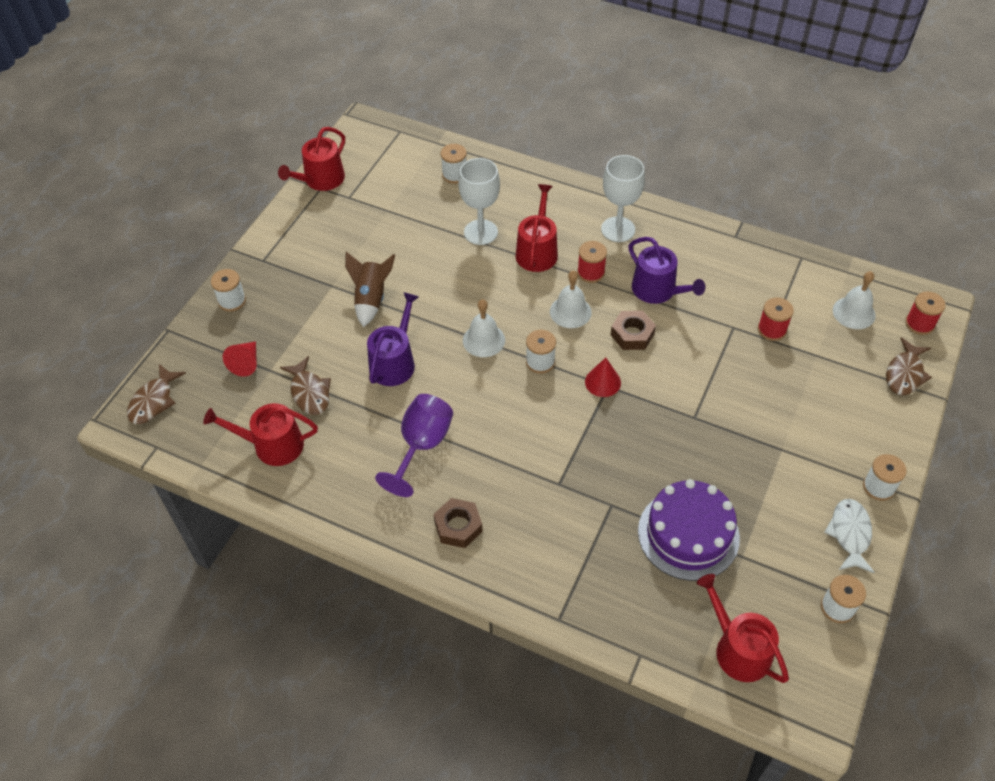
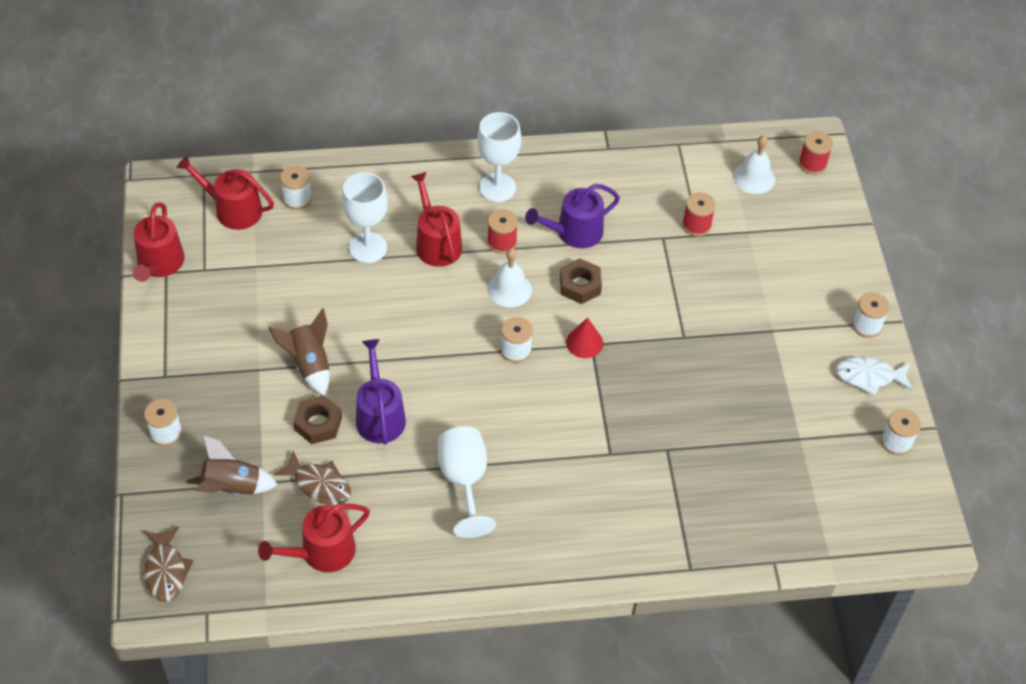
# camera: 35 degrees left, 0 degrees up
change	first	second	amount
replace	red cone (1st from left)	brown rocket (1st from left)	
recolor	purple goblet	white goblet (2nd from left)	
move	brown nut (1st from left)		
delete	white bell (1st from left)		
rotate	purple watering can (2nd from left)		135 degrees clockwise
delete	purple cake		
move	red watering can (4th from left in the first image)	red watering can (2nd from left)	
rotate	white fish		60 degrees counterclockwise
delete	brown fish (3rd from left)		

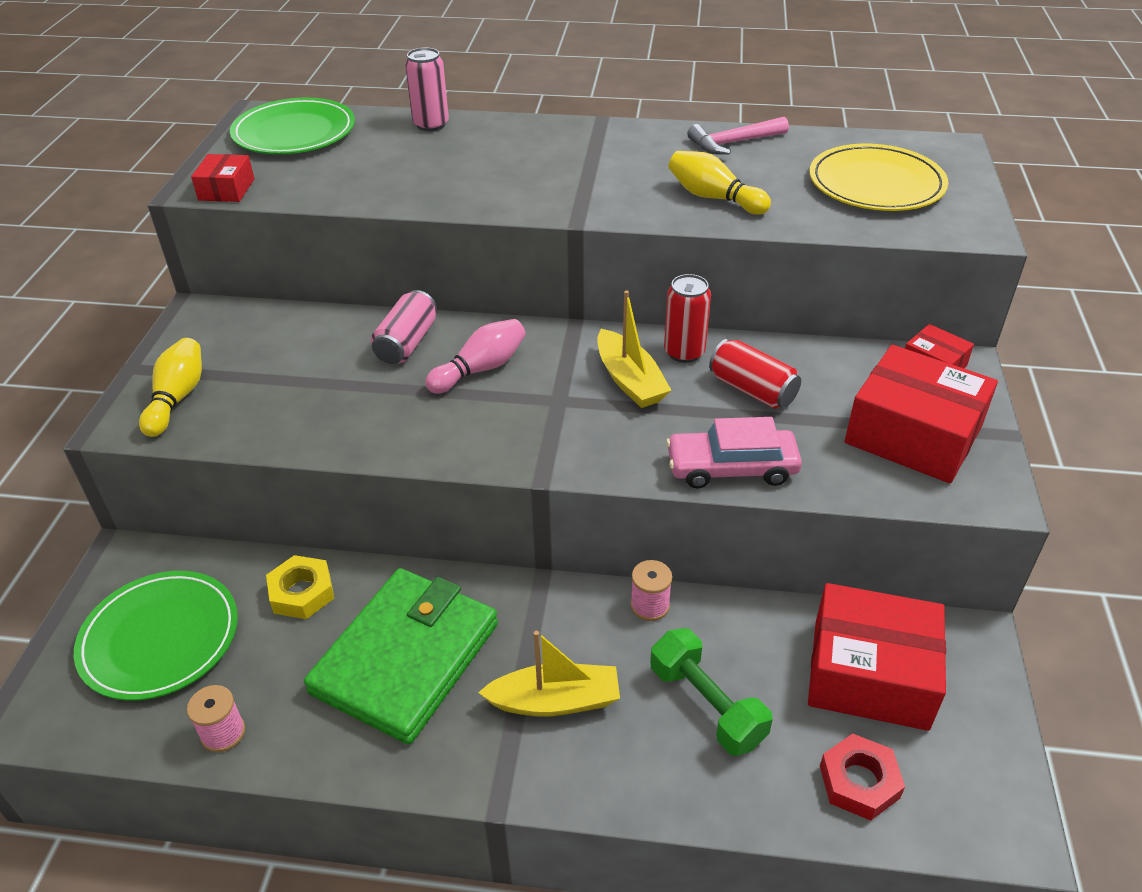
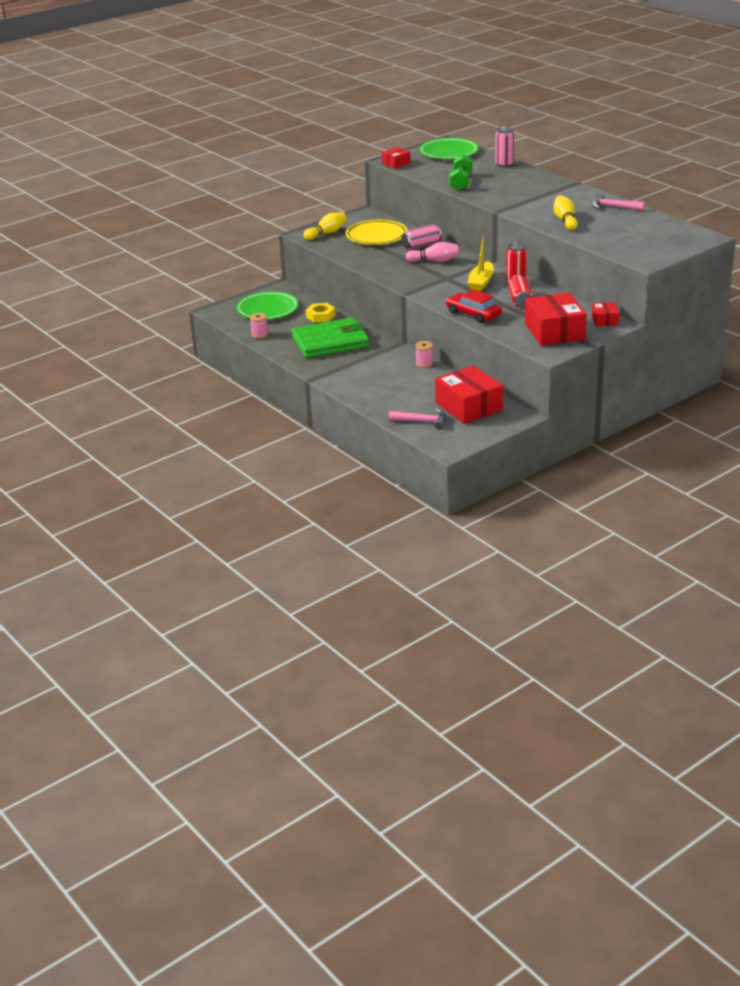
# camera: 45 degrees right, 10 degrees down
change	first	second	amount
delete	yellow boat (1st from left)		
move	green dumbbell		
recolor	pink car	red car	
move	yellow plate		
replace	red nut	pink hammer (1st from left)	

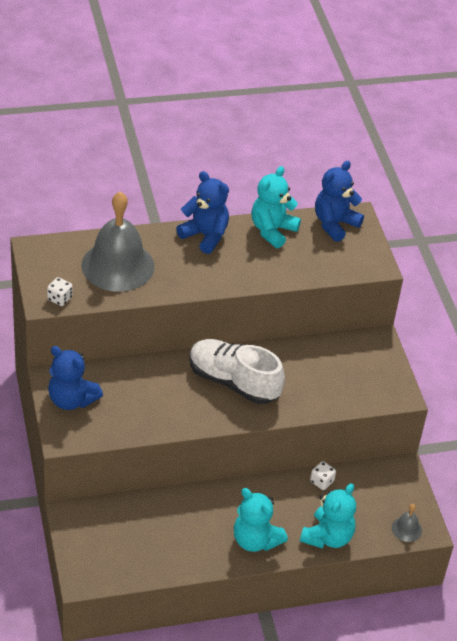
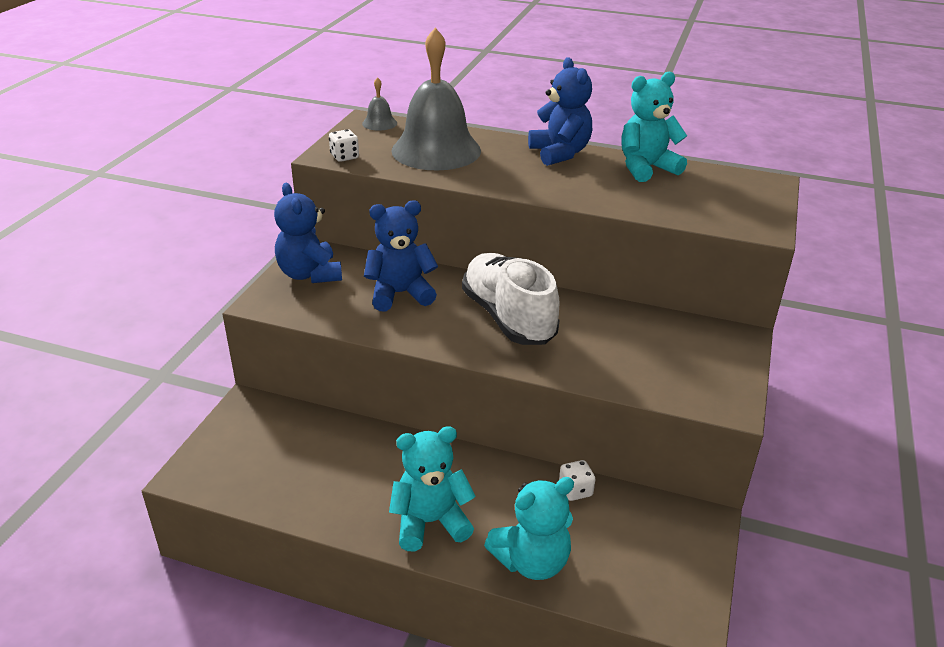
# camera: 35 degrees right, 10 degrees down
change	first	second	amount
rotate	turquoise teddy bear (1st from left)		90 degrees clockwise
move	blue teddy bear (3rd from left in the first image)	blue teddy bear (2nd from left)	
move	grey bell (2nd from left in the first image)	grey bell (1st from left)	

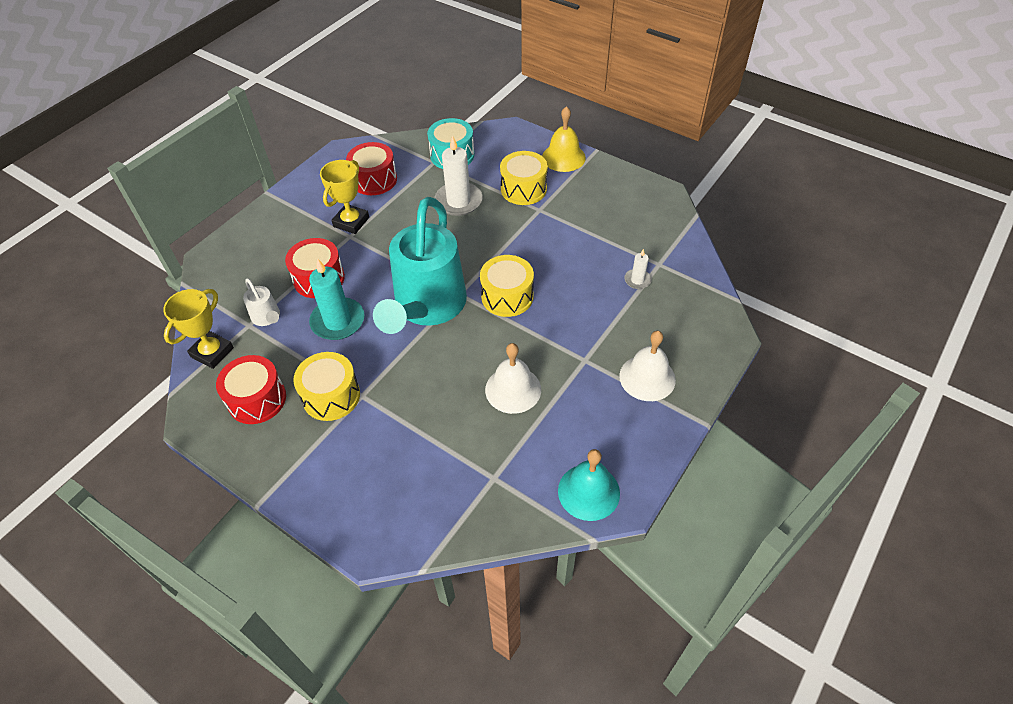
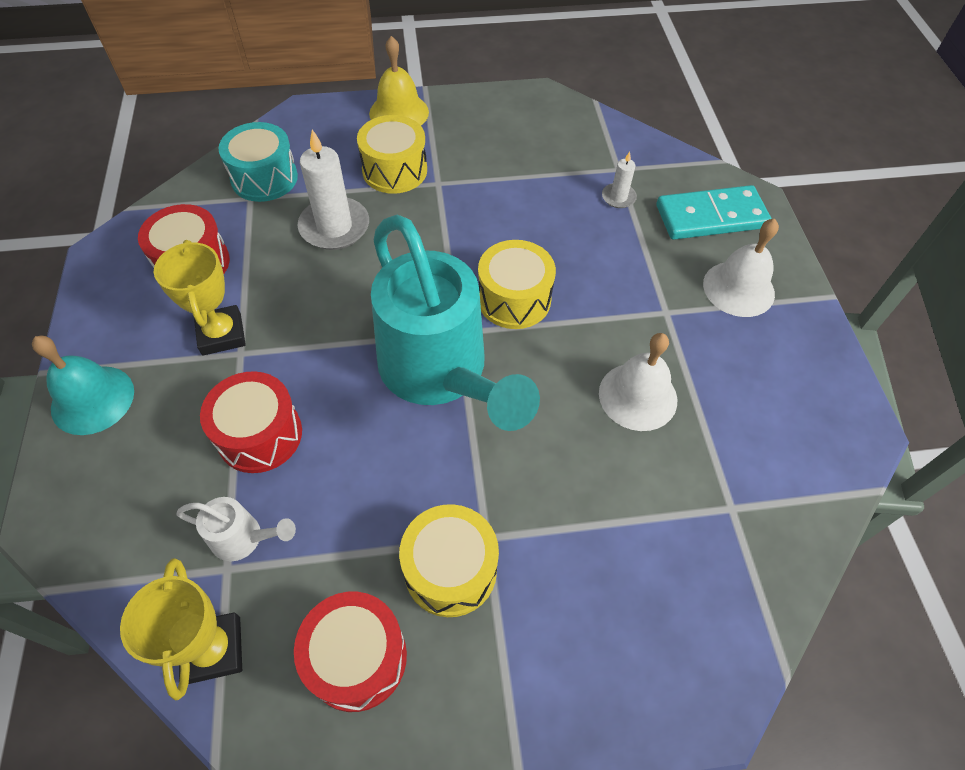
# camera: 45 degrees left, 5 degrees up
change	first	second	amount
delete	turquoise candle		
move	turquoise bell		
insert		turquoise domino	

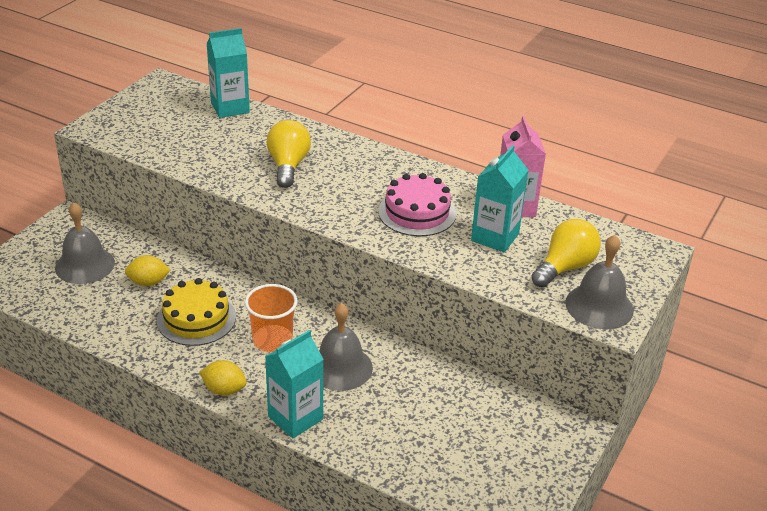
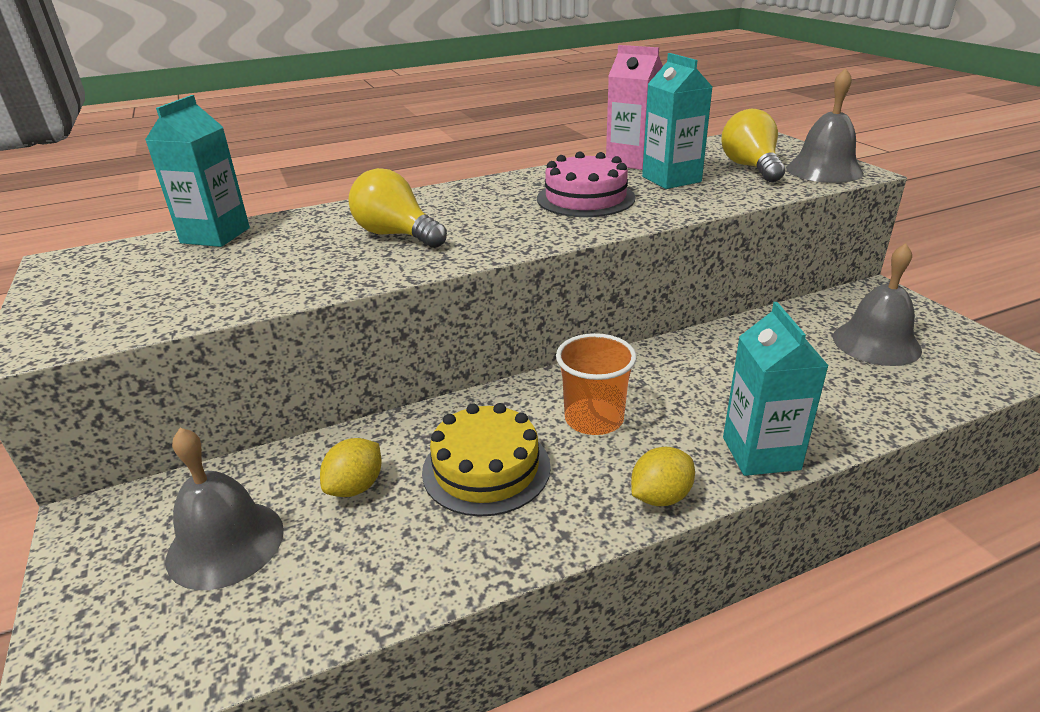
# camera: 50 degrees left, 5 degrees down
change	first	second	amount
move	grey bell (2nd from left in the first image)	grey bell (3rd from left)	

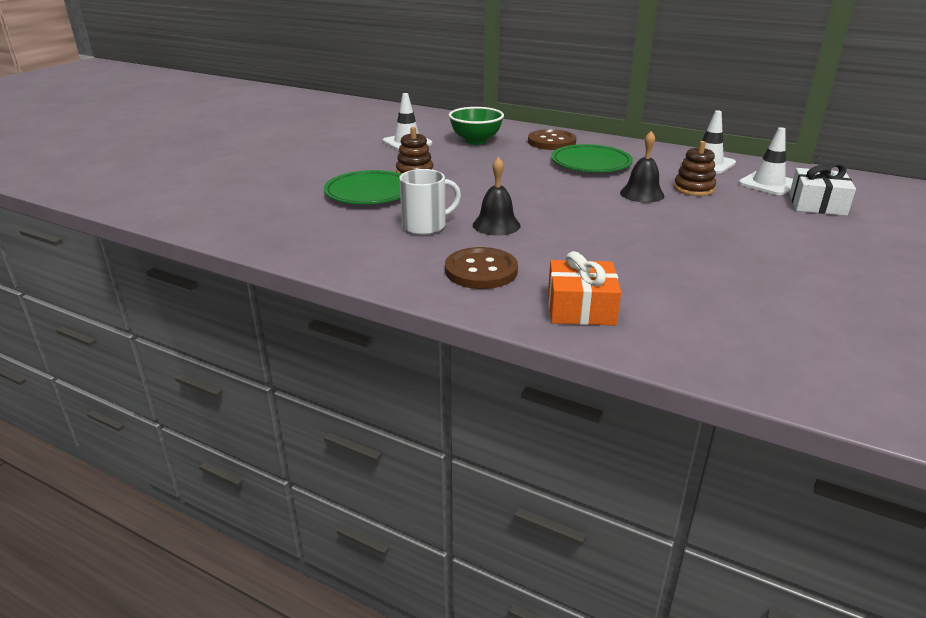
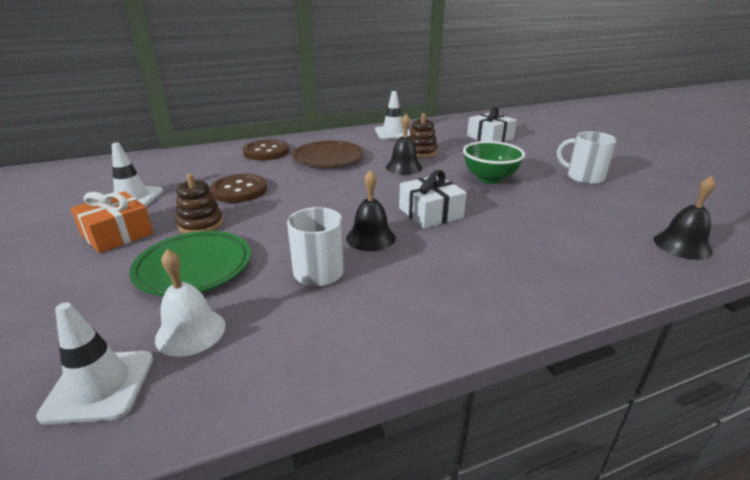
# camera: 50 degrees left, 0 degrees up
change	first	second	amount
move	brown button (1st from left)		
move	green bowl		
move	orange gift		
recolor	green plate (2nd from left)	brown plate	
move	white traffic cone (3rd from left in the first image)	white traffic cone (1st from left)	
insert		white bell	
insert		white gift (1st from left)	
insert		white mug (2nd from left)	
insert		black bell (3rd from left)	

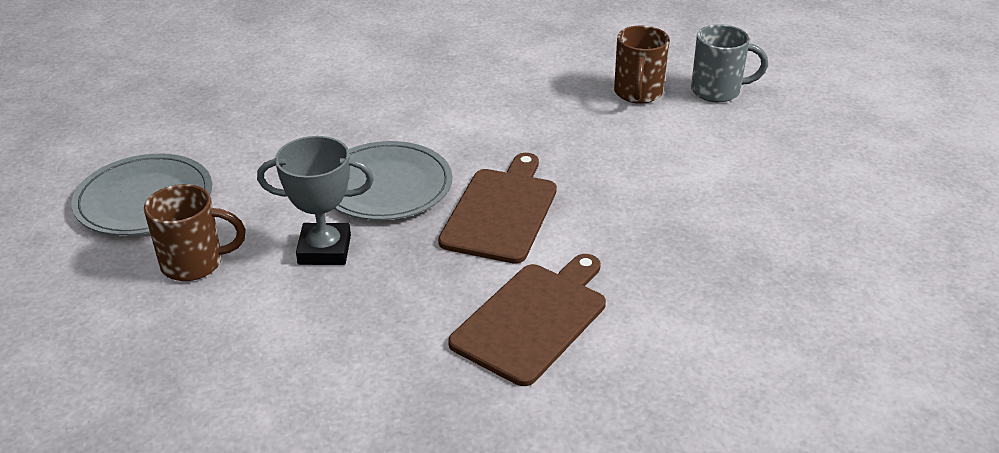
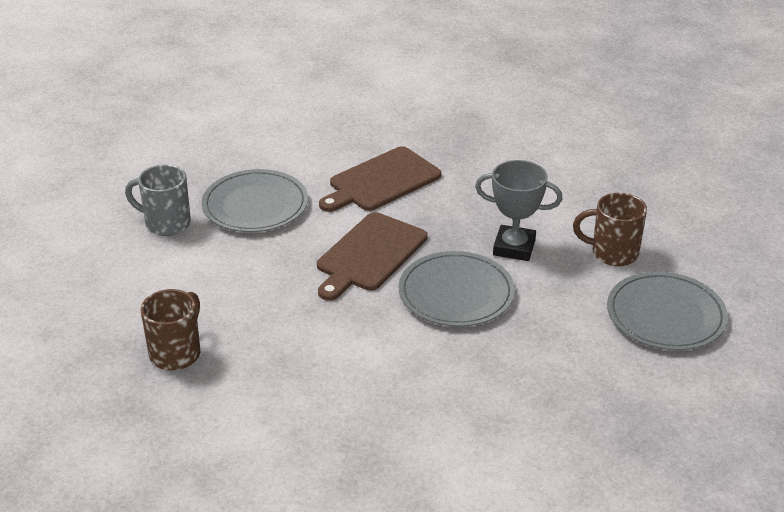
# camera: 165 degrees left, 0 degrees up
change	first	second	amount
move	grey mug		
insert		grey plate (1st from left)	

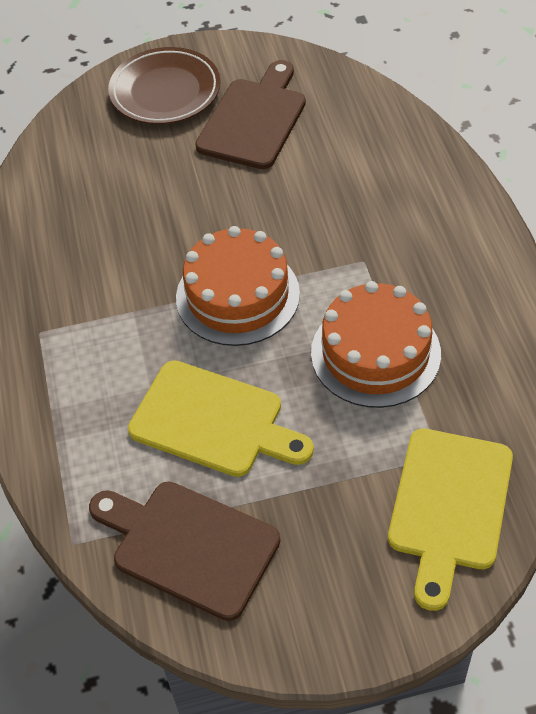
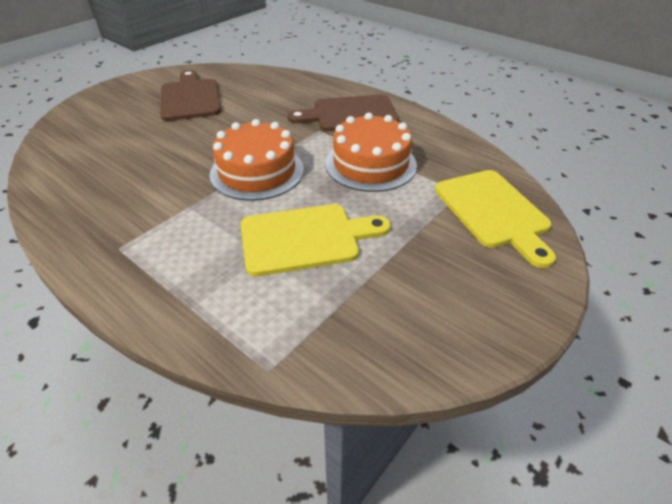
# camera: 40 degrees left, 10 degrees down
change	first	second	amount
move	brown cutting board (1st from left in the first image)	brown cutting board (2nd from left)	
delete	brown plate		

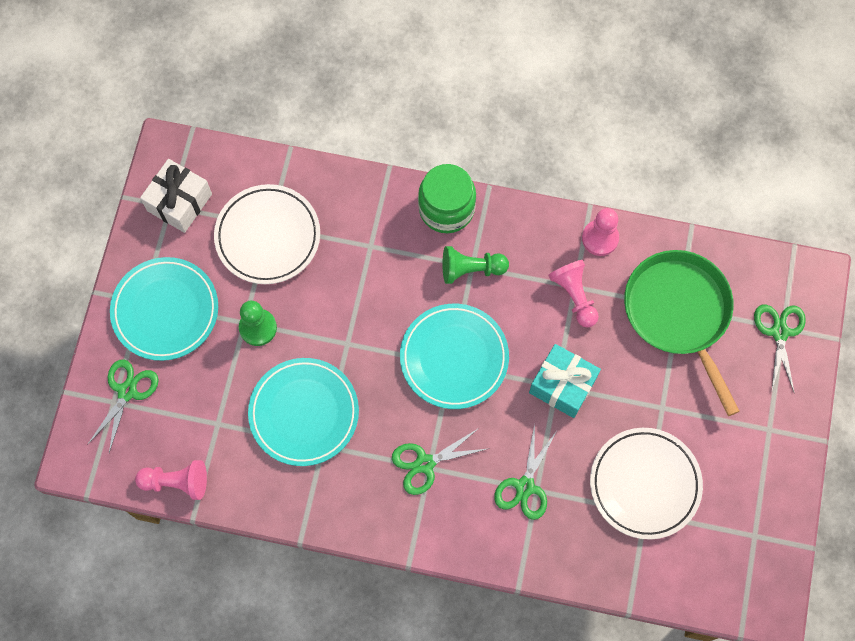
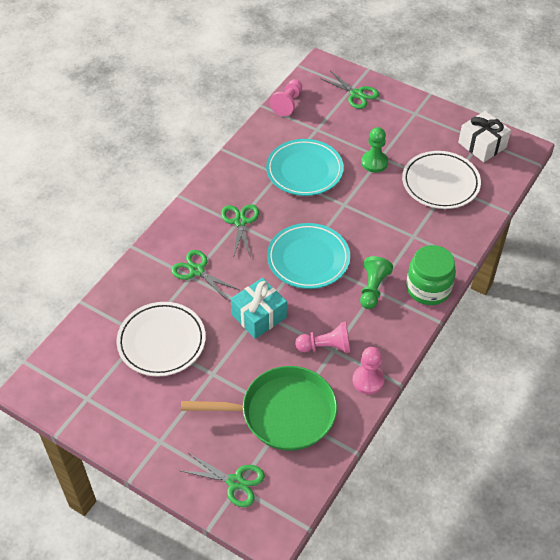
# camera: 110 degrees right, 20 degrees down
change	first	second	amount
delete	turquoise plate (1st from left)		

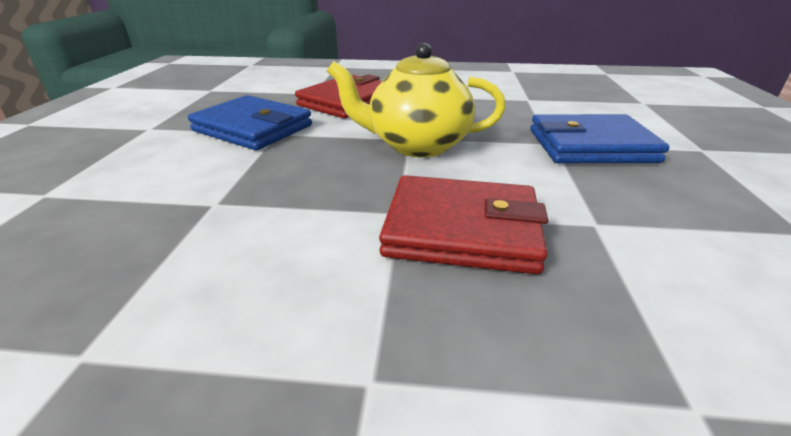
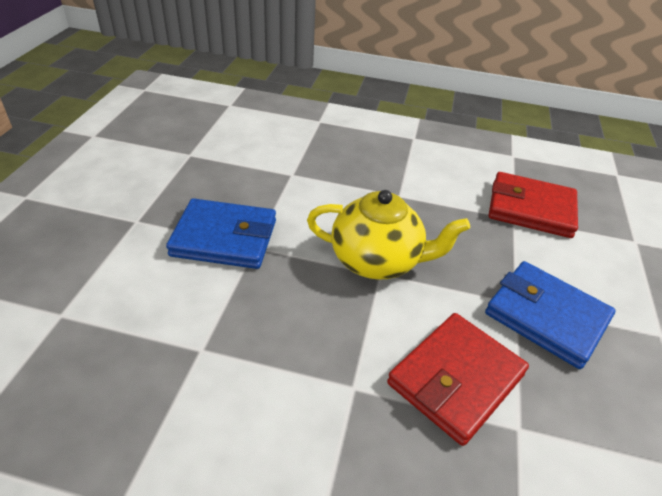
# camera: 175 degrees left, 10 degrees up
change	first	second	amount
move	red wallet (2nd from left)		

